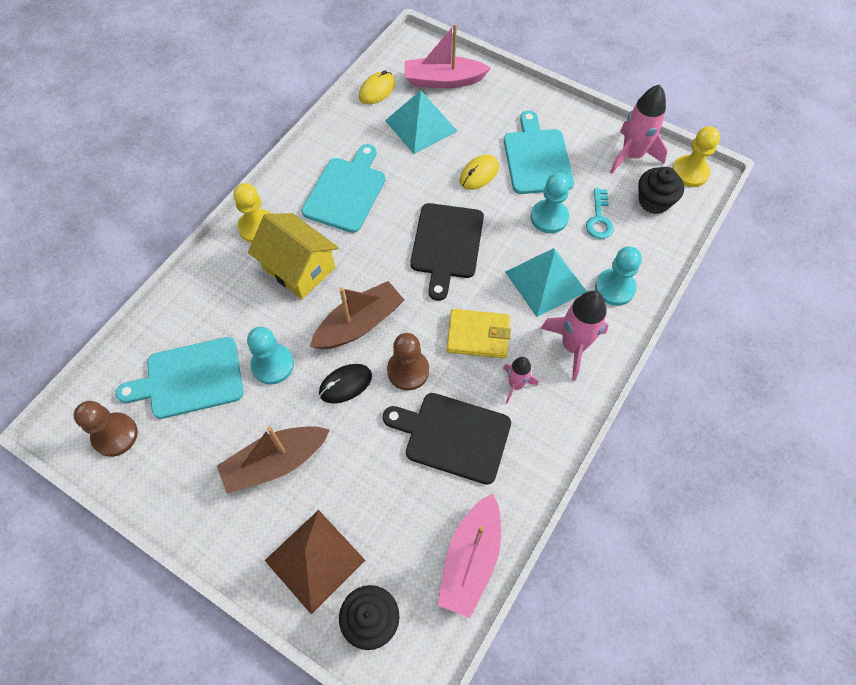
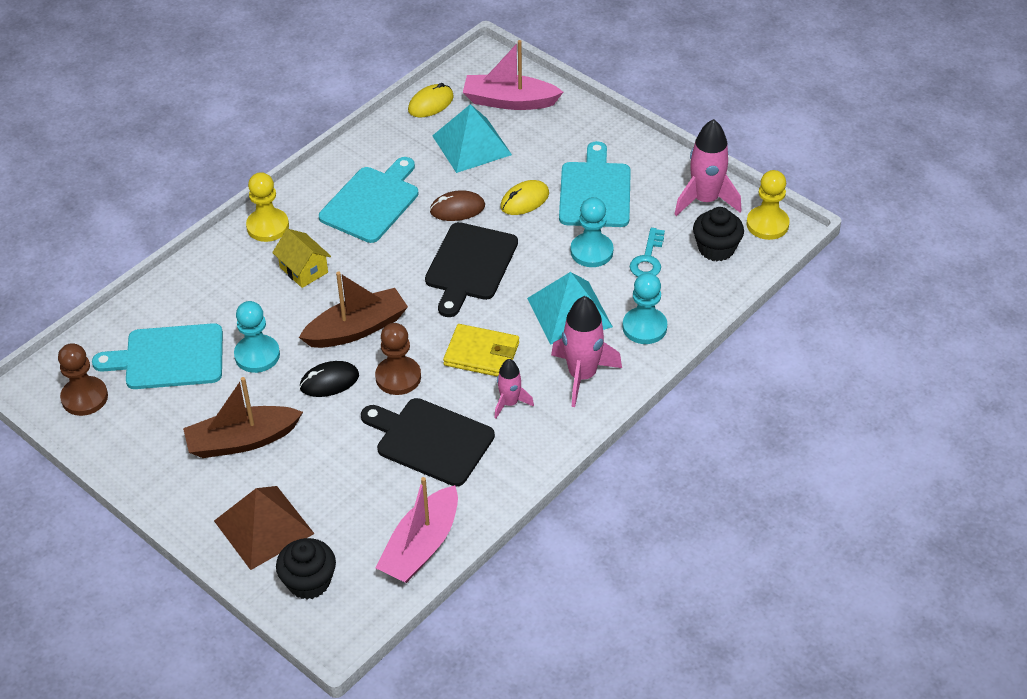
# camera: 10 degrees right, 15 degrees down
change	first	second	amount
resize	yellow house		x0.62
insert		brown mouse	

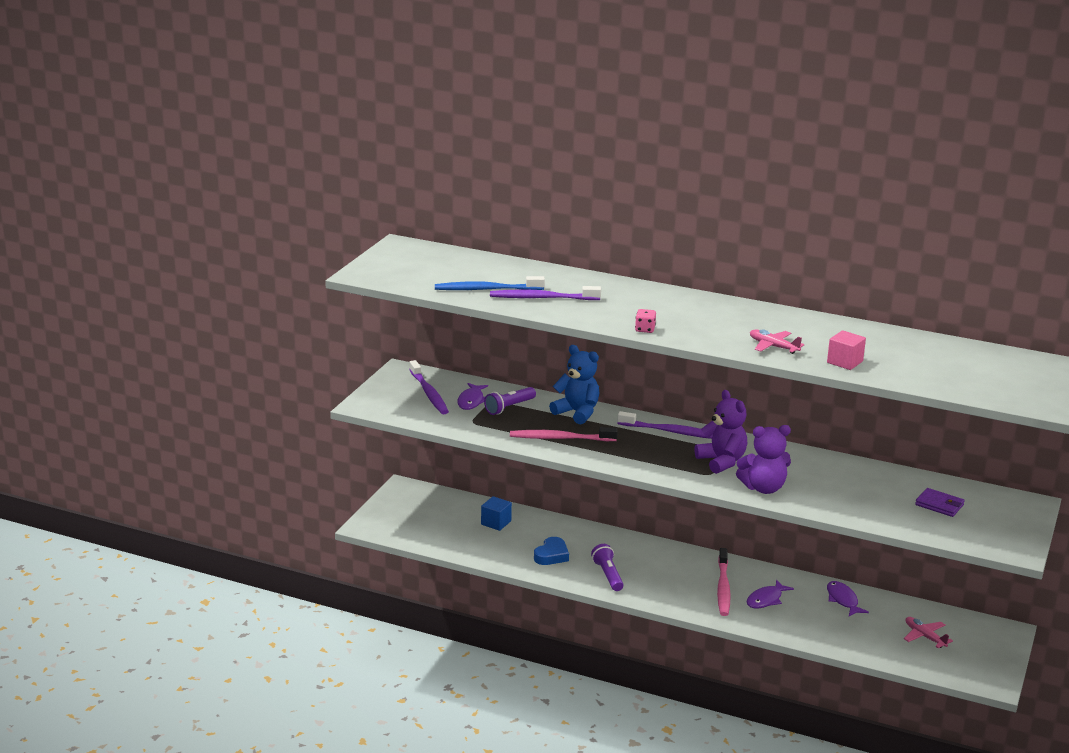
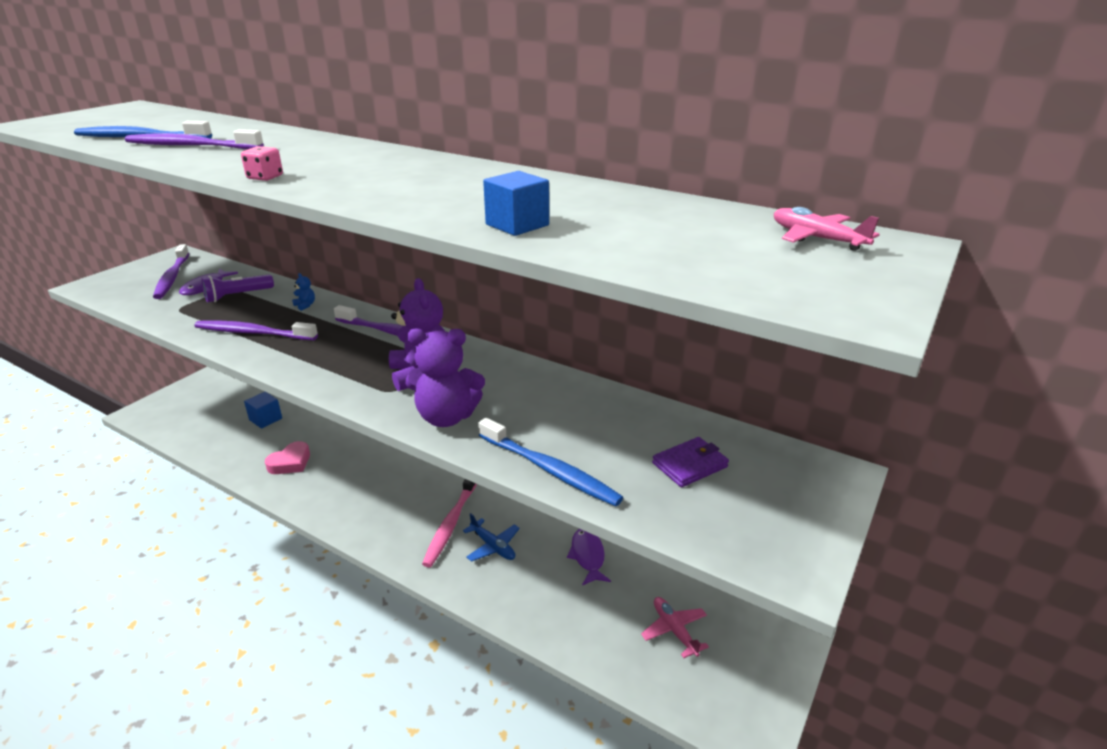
# camera: 10 degrees right, 5 degrees up
change	first	second	amount
recolor	pink toothbrush (1st from left)	purple toothbrush (3rd from left)	
recolor	blue heart	pink heart	
resize	blue teddy bear		x0.40
delete	purple flashlight (2nd from left)		
replace	purple fish (2nd from left)	blue plane	
move	pink plane (1st from left in the first image)	pink plane (2nd from left)	
recolor	pink cube	blue cube (2nd from left)	
rotate	purple wallet		75 degrees counterclockwise
insert		blue toothbrush (2nd from left)	

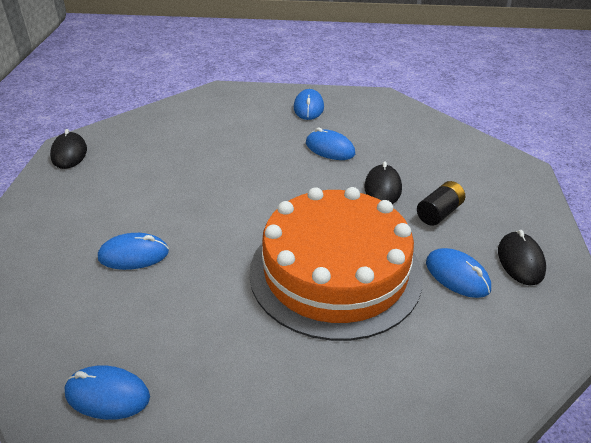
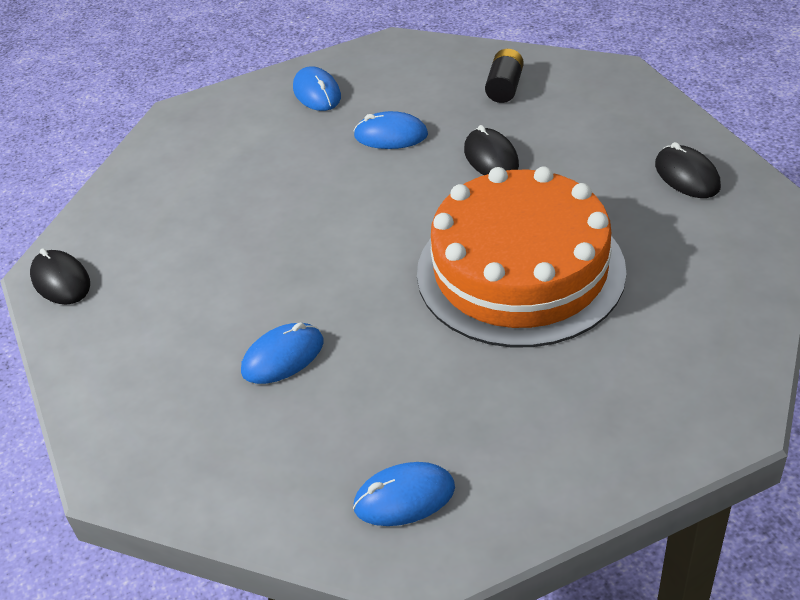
# camera: 25 degrees left, 5 degrees up
change	first	second	amount
move	black battery		
delete	blue mouse (5th from left)		

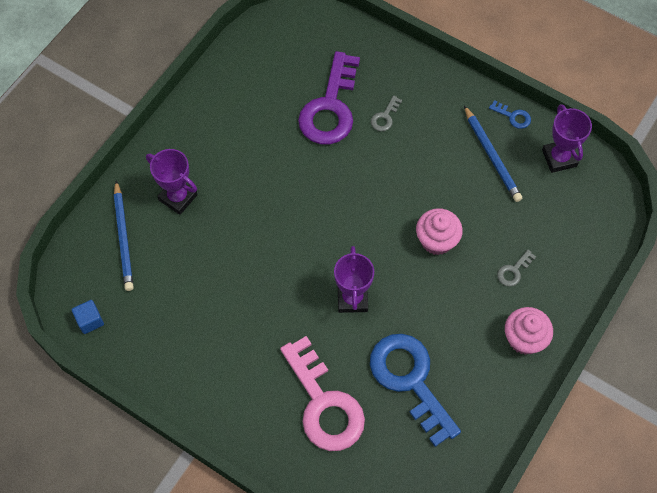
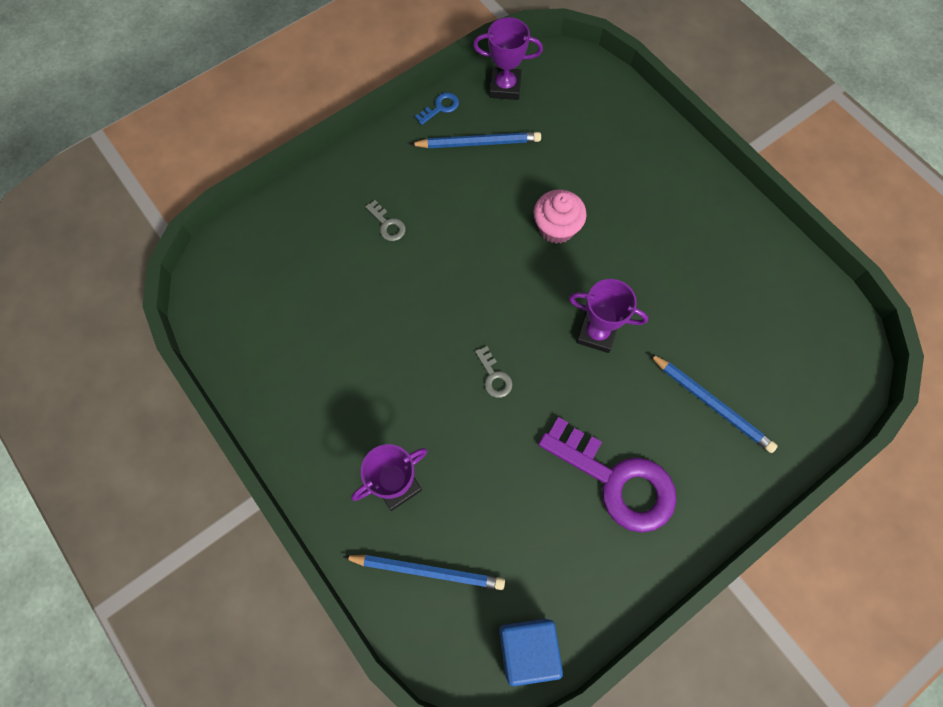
# camera: 70 degrees left, 5 degrees up
change	first	second	amount
resize	blue cube		x1.73
replace	pink key	blue pencil (3rd from left)	
move	purple key		
delete	blue key (1st from left)		
move	grey key (2nd from left)		
delete	pink cupcake (2nd from left)		

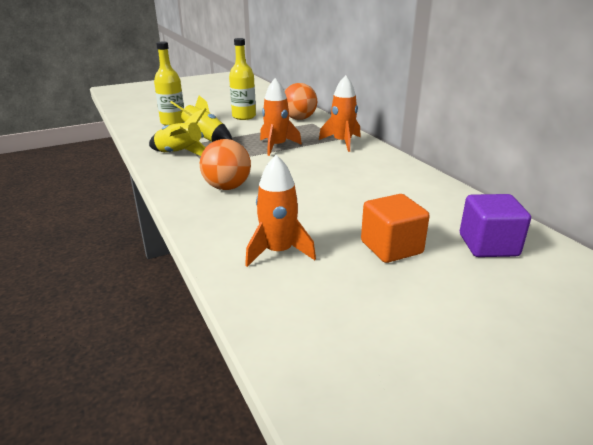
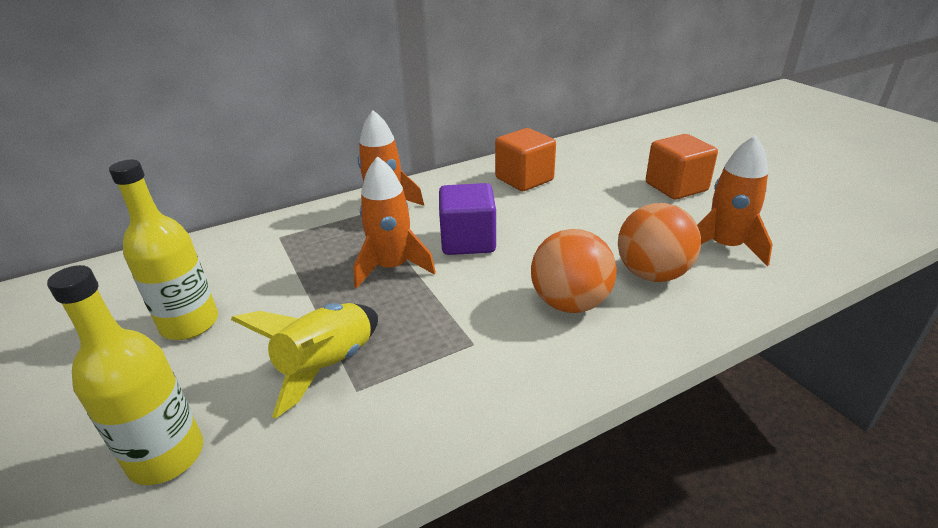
# camera: 90 degrees left, 5 degrees up
change	first	second	amount
delete	yellow rocket (1st from left)		
move	orange ball (2nd from left)		
move	purple cube		
insert		orange cube (1st from left)	

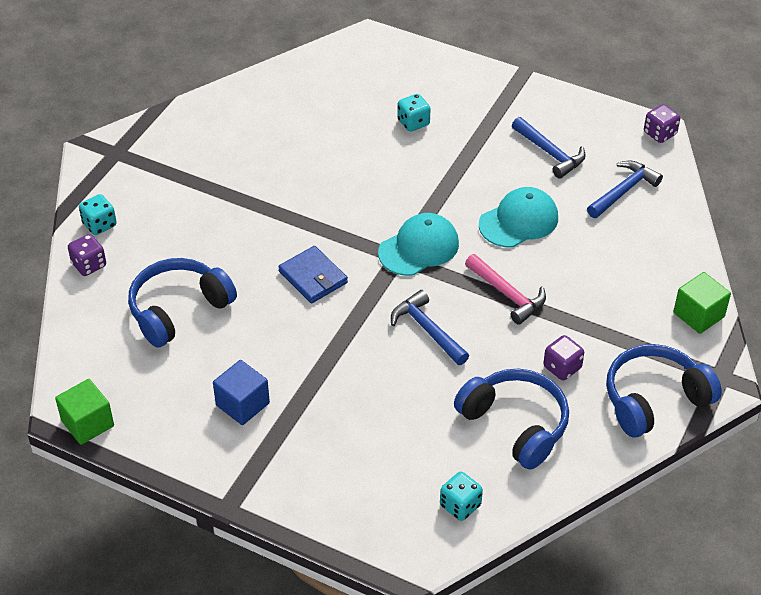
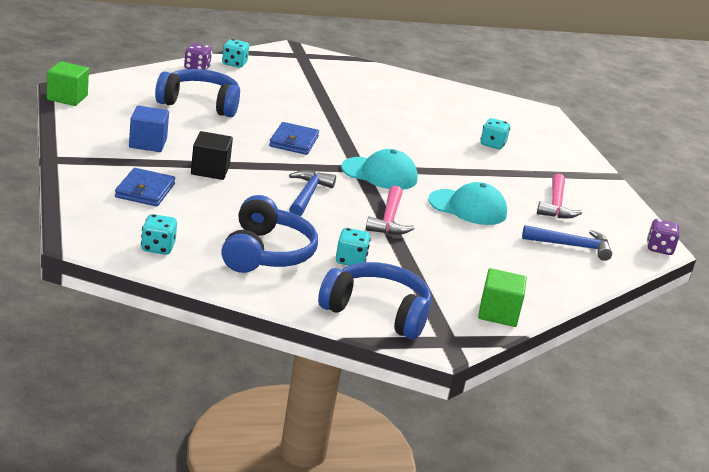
# camera: 45 degrees right, 20 degrees down
change	first	second	amount
recolor	blue hammer (2nd from left)	pink hammer (2nd from left)	
recolor	purple dice (2nd from left)	turquoise dice (3rd from left)	
insert		blue wallet (1st from left)	
insert		black cube	

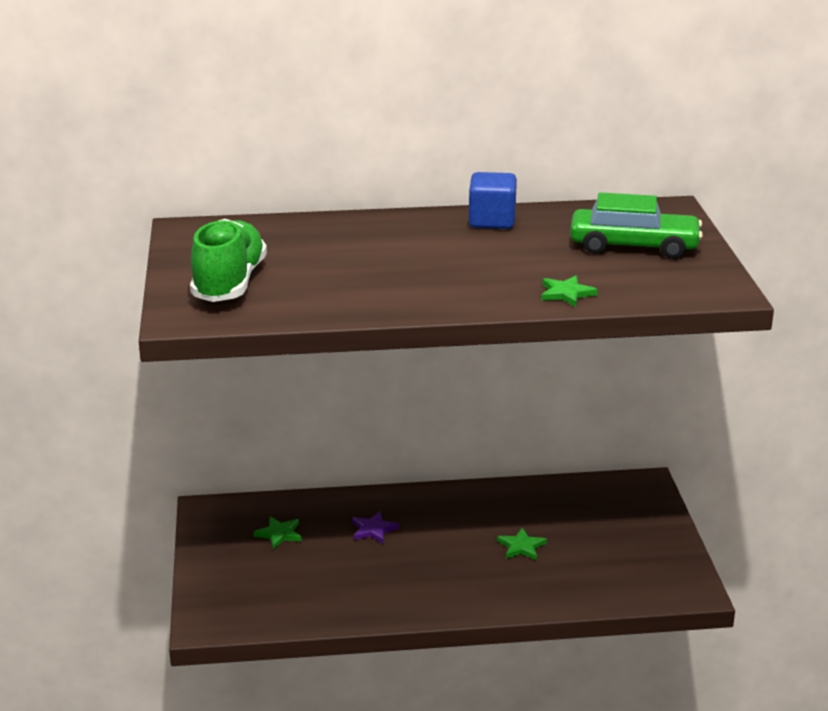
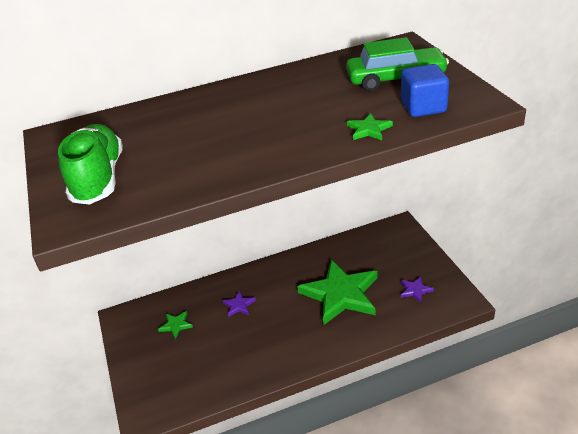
# camera: 10 degrees left, 10 degrees up
change	first	second	amount
move	blue cube		
resize	green star (2nd from left)		x2.47
insert		purple star (2nd from left)	

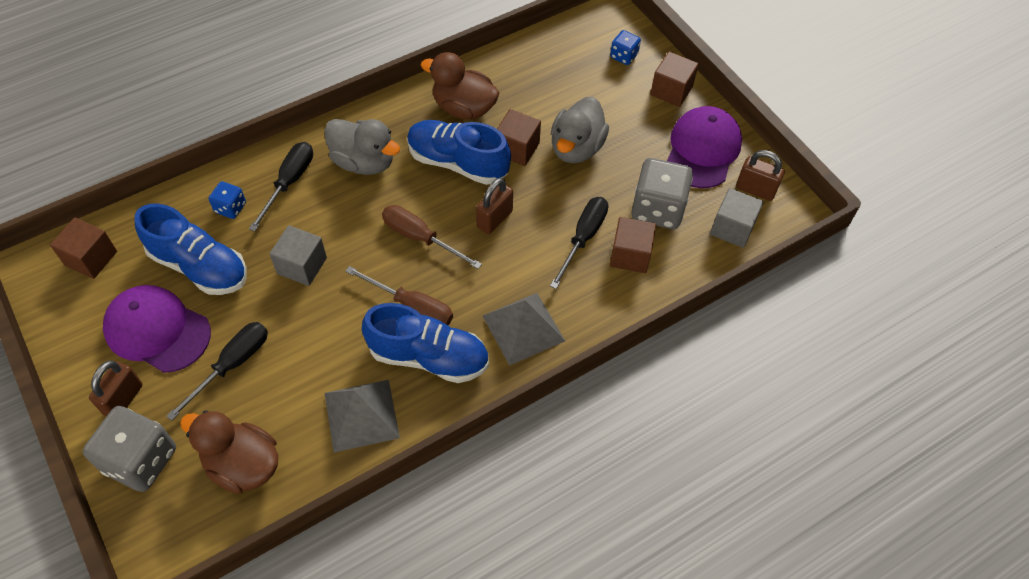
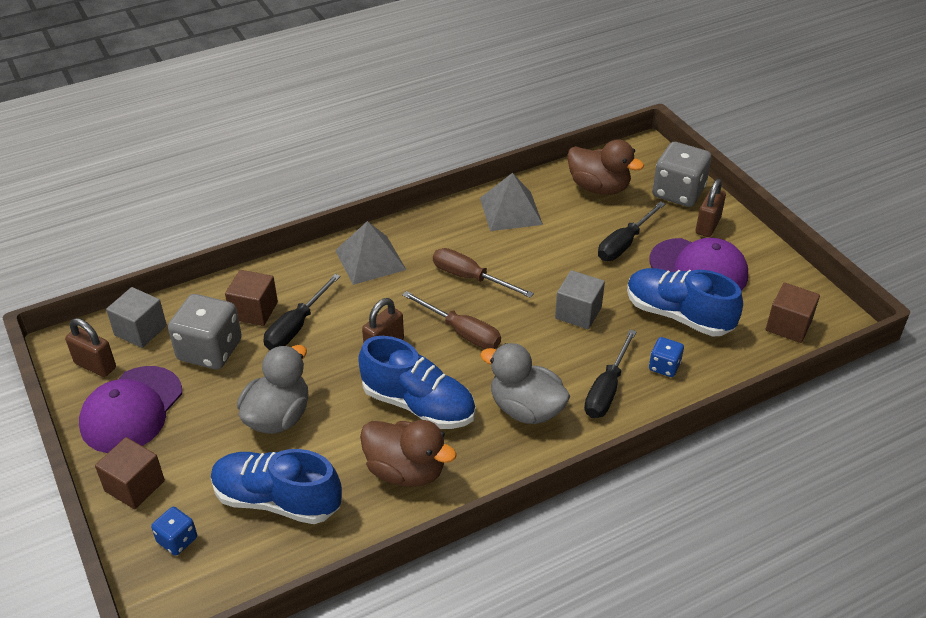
# camera: 175 degrees left, 15 degrees down
change	first	second	amount
move	blue shoe (2nd from left in the first image)	blue shoe (1st from left)	
delete	brown cube (2nd from left)		

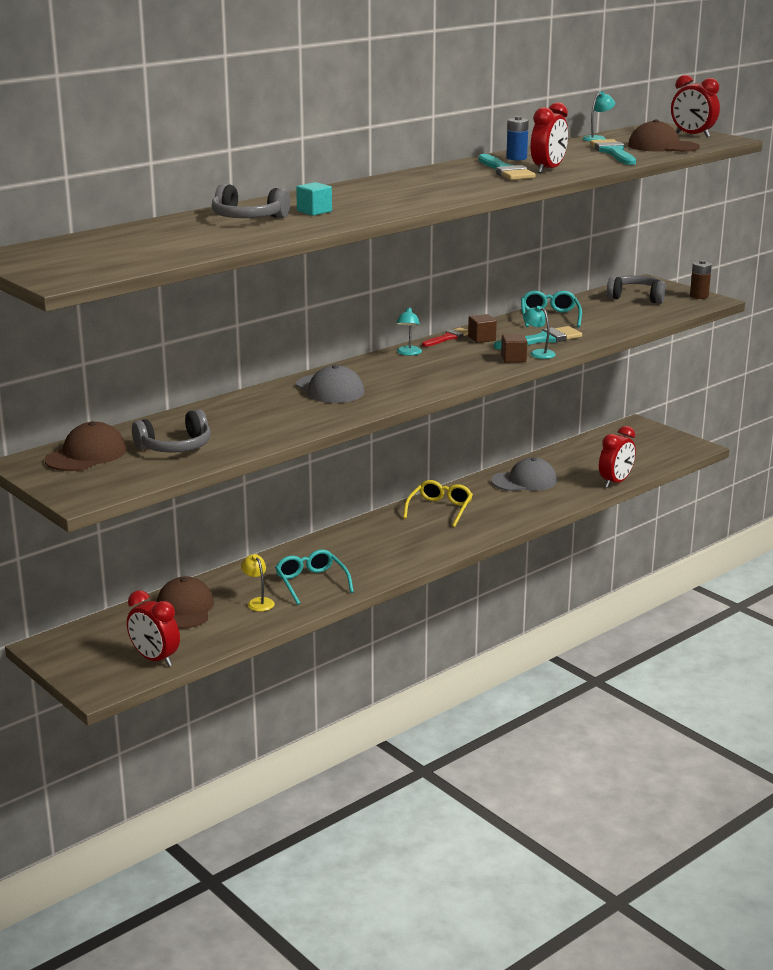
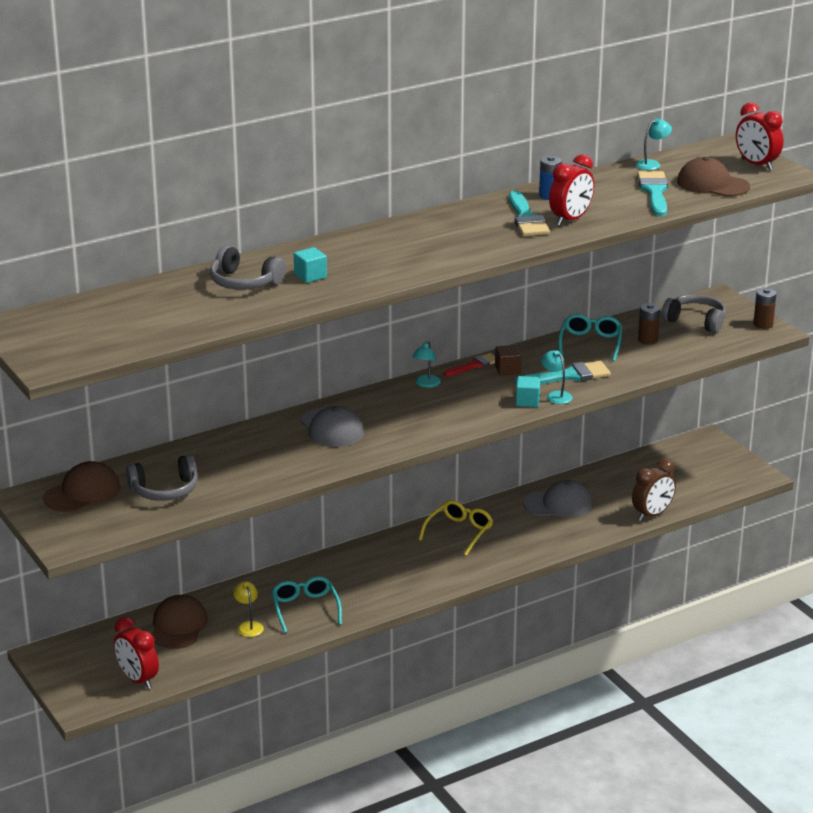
# camera: 10 degrees right, 5 degrees up
change	first	second	amount
recolor	brown cube (2nd from left)	turquoise cube (2nd from left)	
recolor	red clock (3rd from left)	brown clock	
insert		brown battery (1st from left)	

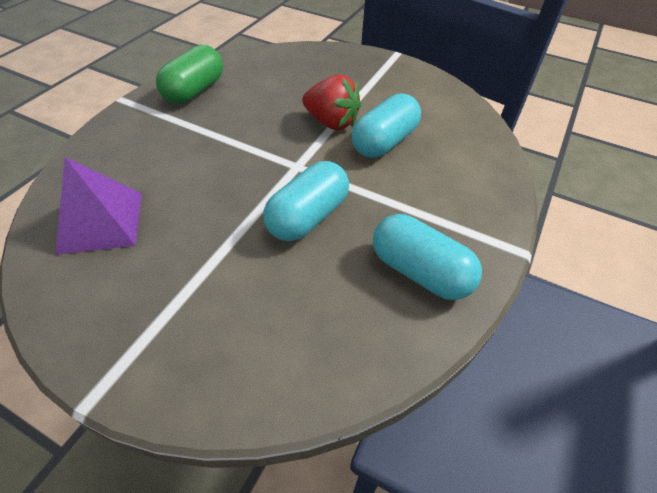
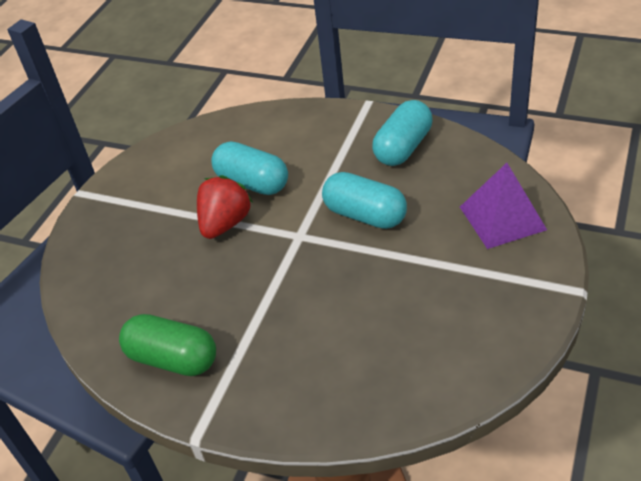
# camera: 90 degrees left, 5 degrees down
change	first	second	amount
move	purple pyramid		

